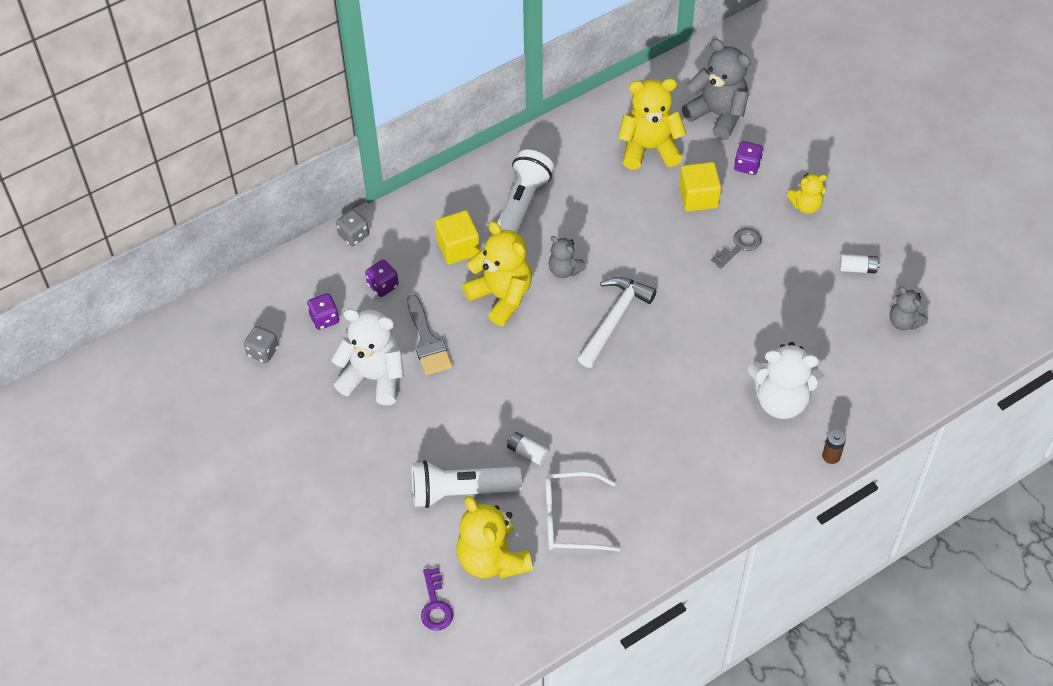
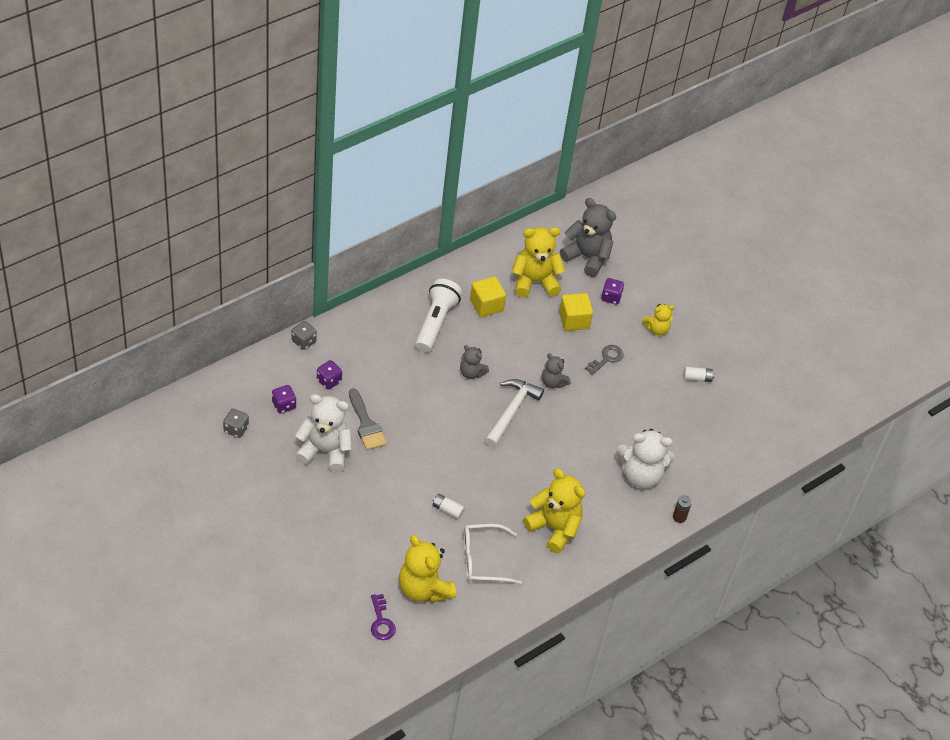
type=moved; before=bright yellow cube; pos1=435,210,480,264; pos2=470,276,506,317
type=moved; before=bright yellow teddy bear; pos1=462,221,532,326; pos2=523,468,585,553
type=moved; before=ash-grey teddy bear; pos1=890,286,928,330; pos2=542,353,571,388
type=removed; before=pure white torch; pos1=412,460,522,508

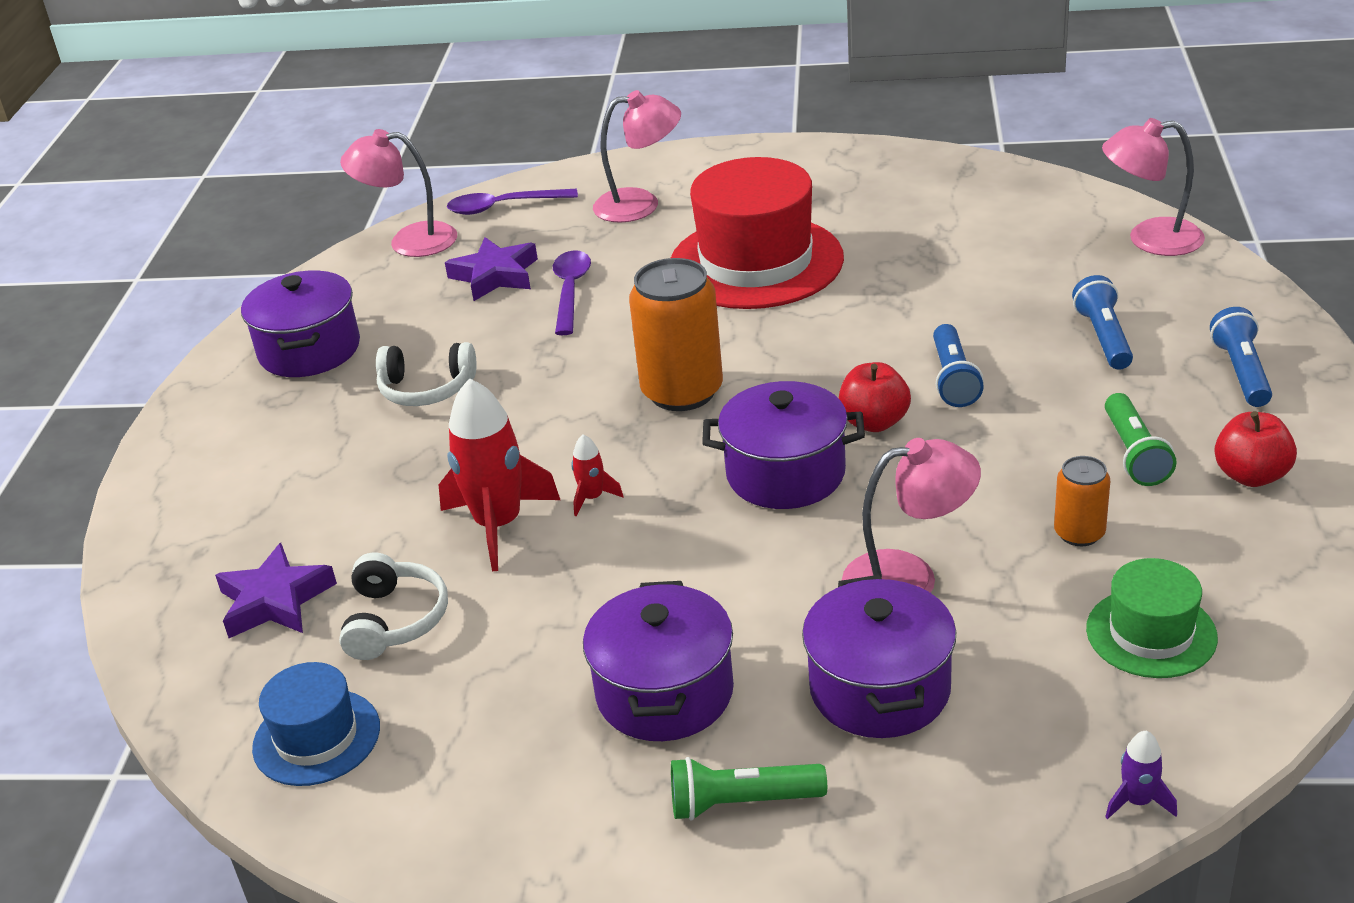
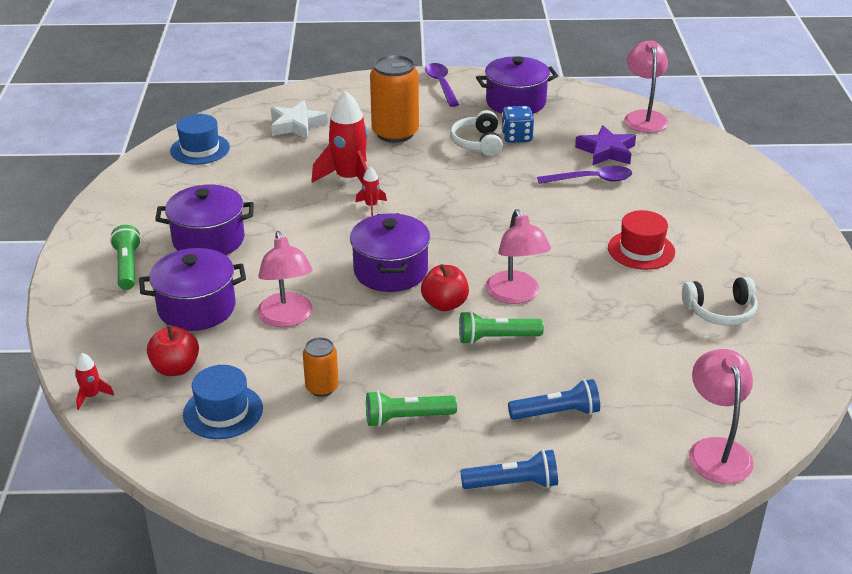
type=moved; before=rosy desk lamp; pos1=593,90,681,223; pos2=485,209,551,304
type=resized; before=scarlet top hat; pos1=671,157,844,309; pos2=608,210,675,270; scale=0.52
type=moved; before=violet spoon; pos1=447,189,578,215; pos2=425,63,459,107
type=moved; before=orange soda can; pos1=629,258,723,411; pos2=370,55,419,143
type=recoloured; before=royal blue torch; after=emerald torch; pos1=933,324,984,407; pos2=459,311,544,344
type=moved; before=scarlet toy apple; pos1=1215,411,1297,487; pos2=147,325,199,376
type=recoloured; before=violet star; after=pure white star; pos1=215,543,337,638; pos2=271,100,328,139
type=moved; before=pure white over-ear headphones; pos1=339,552,448,660; pos2=682,277,757,325
type=recoloured; before=emerald top hat; after=royal blue top hat; pos1=1086,558,1218,678; pos2=183,365,263,439
type=recoloured; before=violet spaceship; after=scarlet spaceship; pos1=1105,731,1177,819; pos2=75,353,114,410
type=added; after=royal blue die; pos2=501,106,534,143

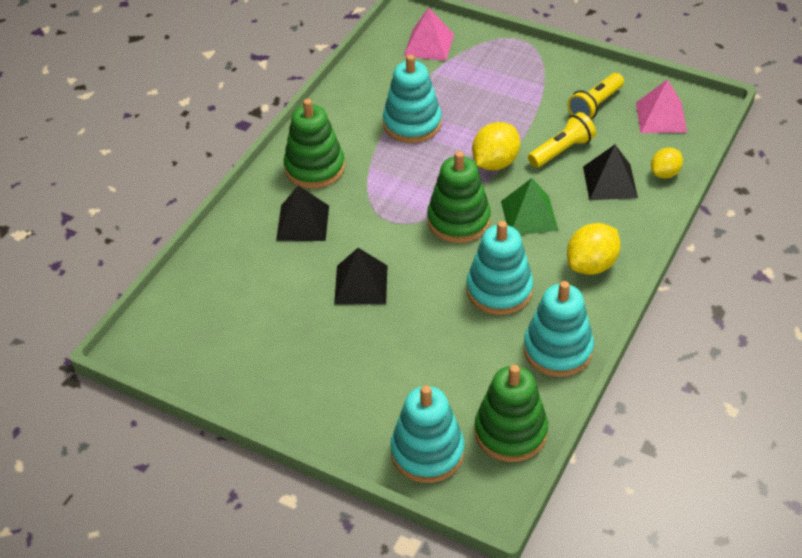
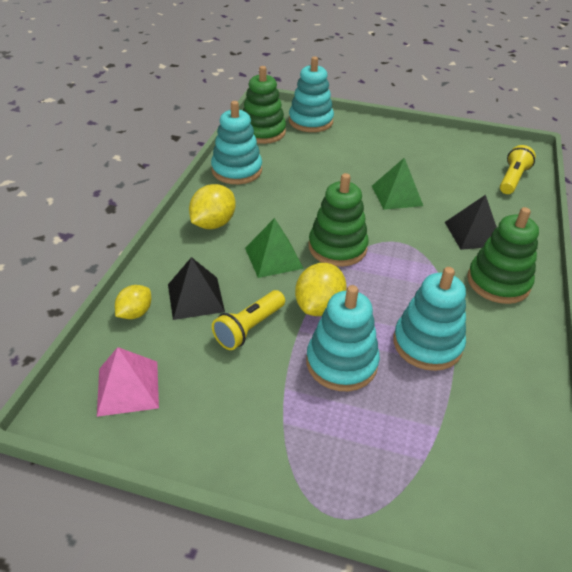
type=removed; before=rosy pyramid; pos1=404,7,454,61
type=moved; before=bright yellow torch; pos1=568,73,624,119; pos2=500,145,536,194
type=moved; before=teal stacking toy; pos1=466,221,533,315; pos2=306,285,380,391
type=recoloured; before=jet-black pyramid; after=emerald pyramid; pos1=334,248,388,304; pos2=372,158,423,210

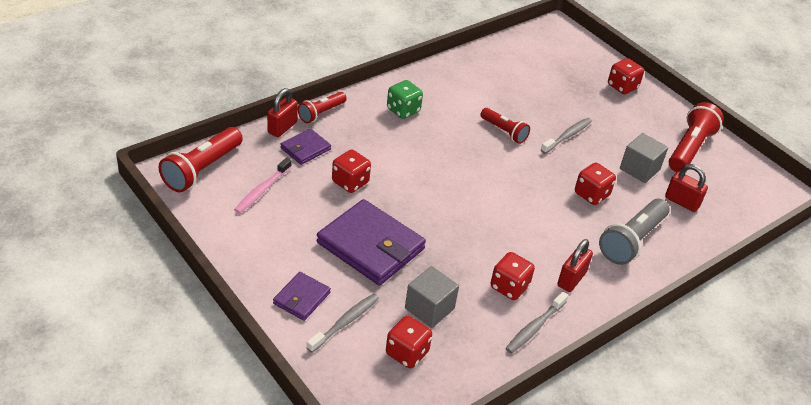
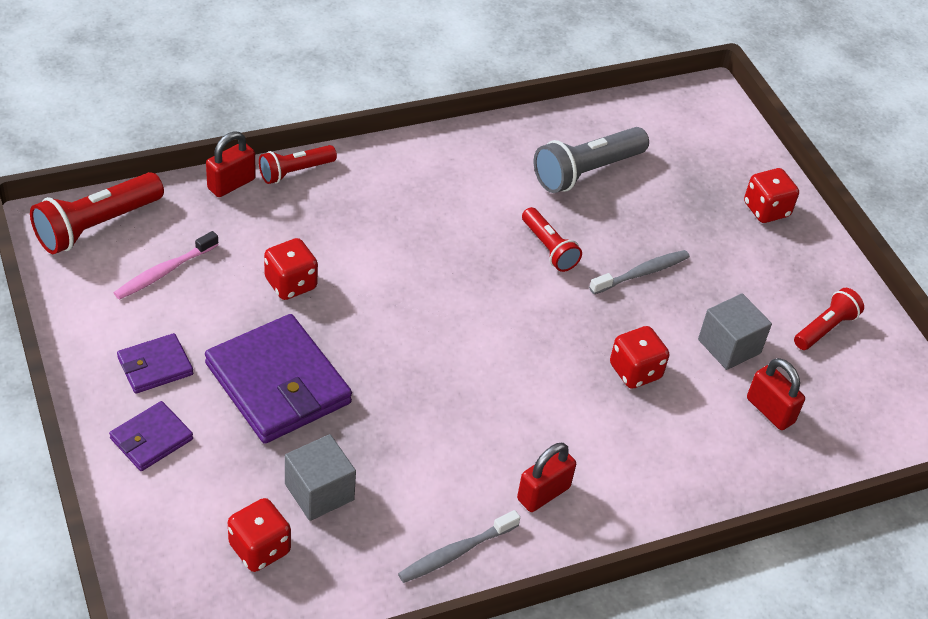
type=removed; before=emerald die; pos1=387,80,423,119
type=resized; before=scarlet torch; pos1=669,102,724,172; pos2=794,288,864,350; scale=0.61
type=moved; before=violet billfold; pos1=280,128,331,165; pos2=117,333,193,394
type=moved; before=ash-grey torch; pos1=599,199,669,265; pos2=534,127,649,193
type=removed; before=scarlet die; pos1=490,252,535,300
type=removed; before=ash-grey tooth brush; pos1=306,293,379,353

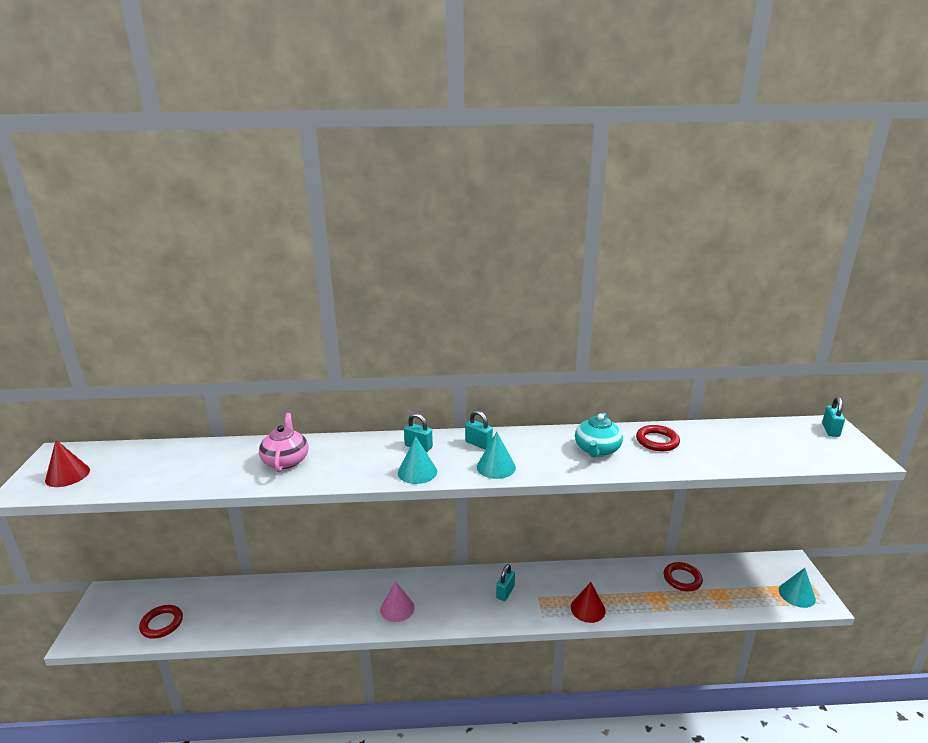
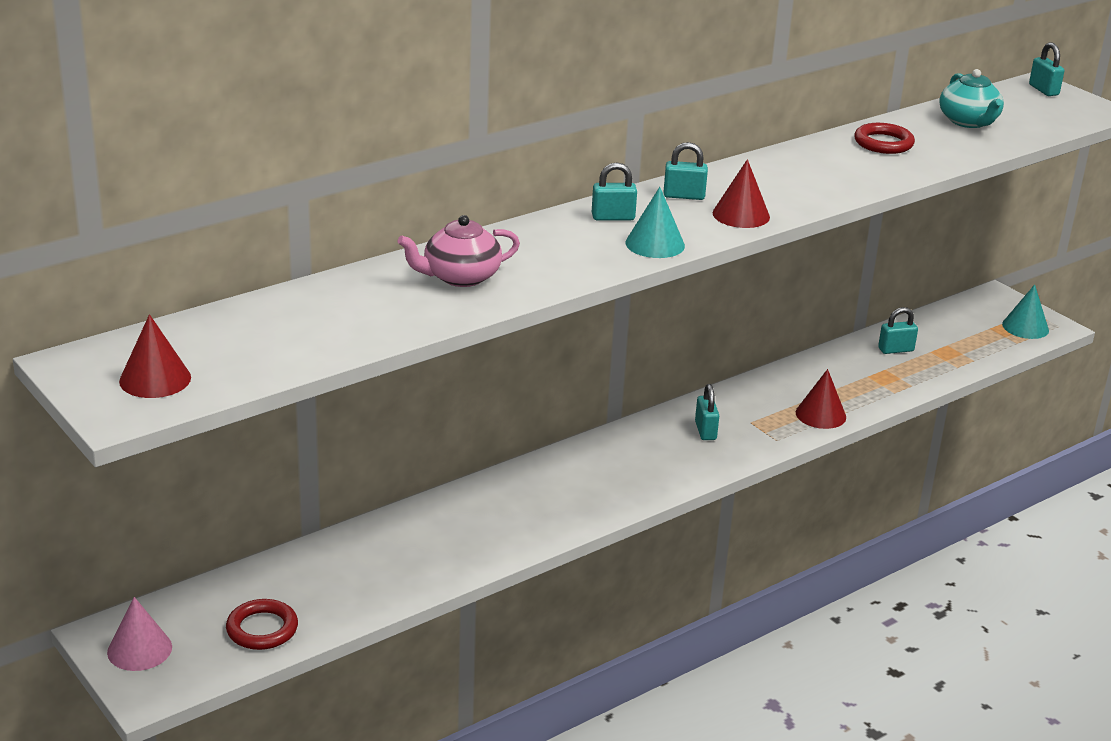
type=turned; before=rosy teapot; pos1=259,413,308,473; pos2=397,215,520,287; turn=-75
type=moved; before=teal teapot; pos1=575,413,623,457; pos2=939,69,1004,128
type=recoloured; before=teal solid cone; after=scarlet solid cone; pos1=477,432,516,479; pos2=713,159,770,228
type=replaced; before=scarlet hoop; after=teal lock; pos1=664,562,703,591; pos2=878,307,918,354
type=moved; before=rosy solid cone; pos1=380,581,415,622; pos2=107,597,172,671

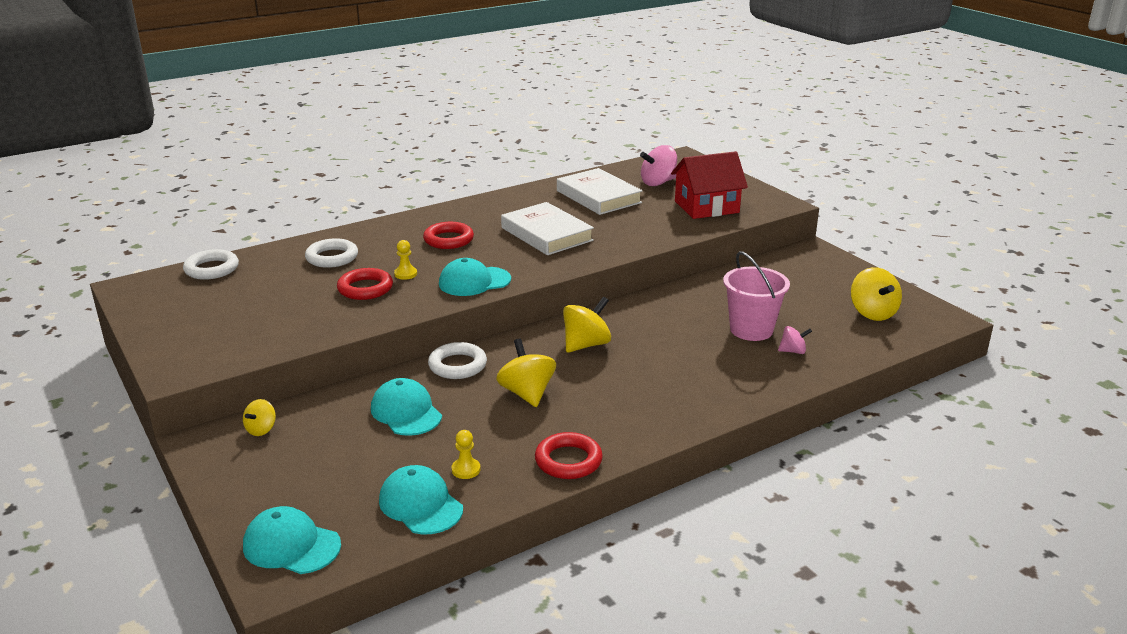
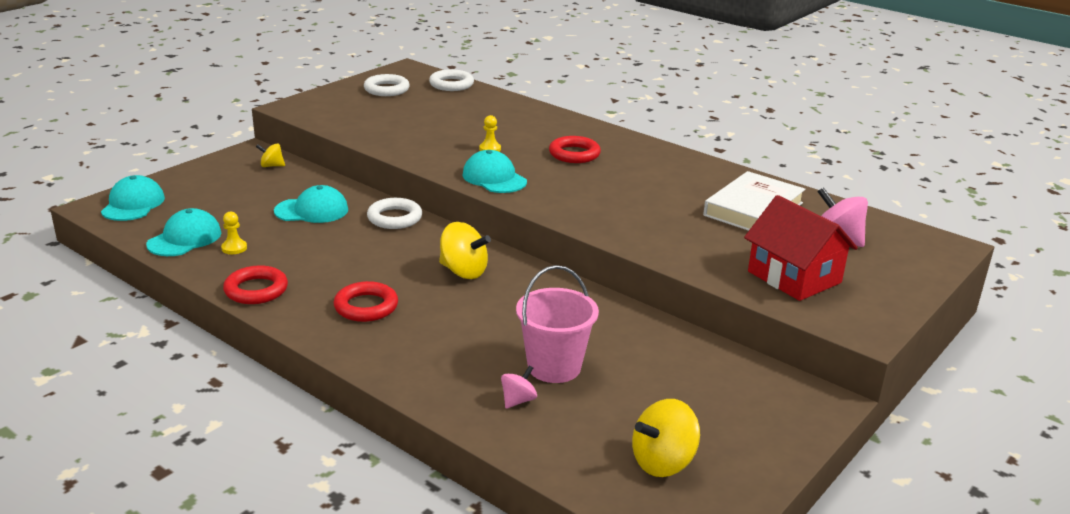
type=removed; before=pure white hardback; pos1=501,202,594,255
type=moved; before=pure white hoop; pos1=305,238,358,268; pos2=364,74,410,96
type=moved; before=scarlet hoop; pos1=337,268,393,300; pos2=334,281,398,322
type=turned; before=rosy toy top; pos1=778,326,812,354; pos2=501,366,537,409; turn=-120
type=removed; before=bright yellow toy top; pos1=496,338,556,407
type=turned; before=teal peaked cap; pos1=371,378,442,436; pos2=274,185,348,223; turn=45

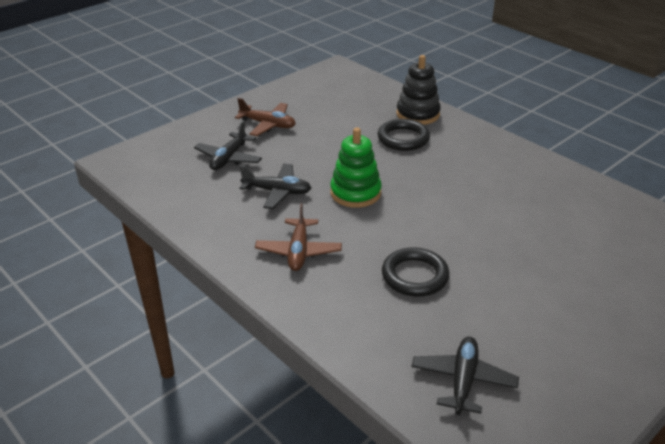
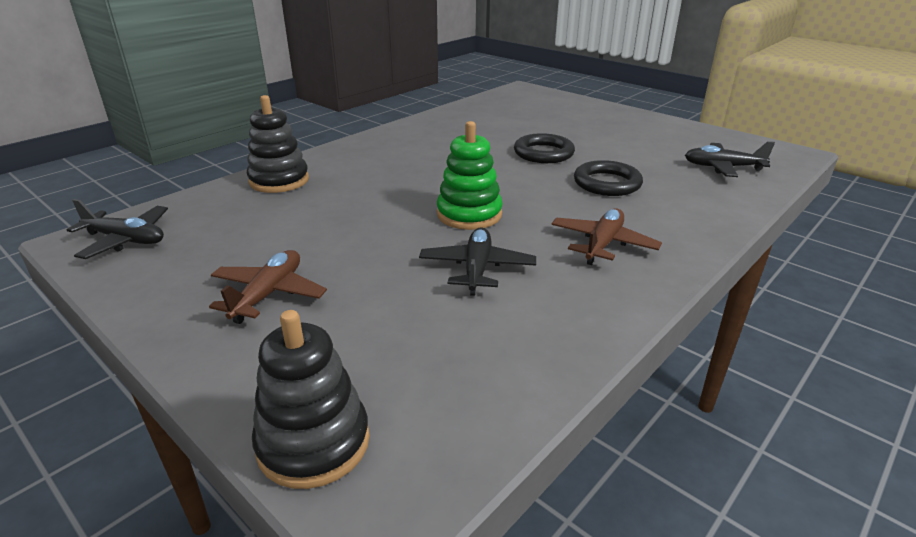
type=moved; before=jet-black hoop; pos1=378,119,430,151; pos2=514,133,575,163
type=moved; before=jet-black plane; pos1=194,121,262,170; pos2=66,199,168,259
type=turned; before=dark brown plane; pos1=255,203,342,271; pos2=551,208,662,265; turn=-60
type=added; after=jet-black stacking toy; pos2=252,310,370,489

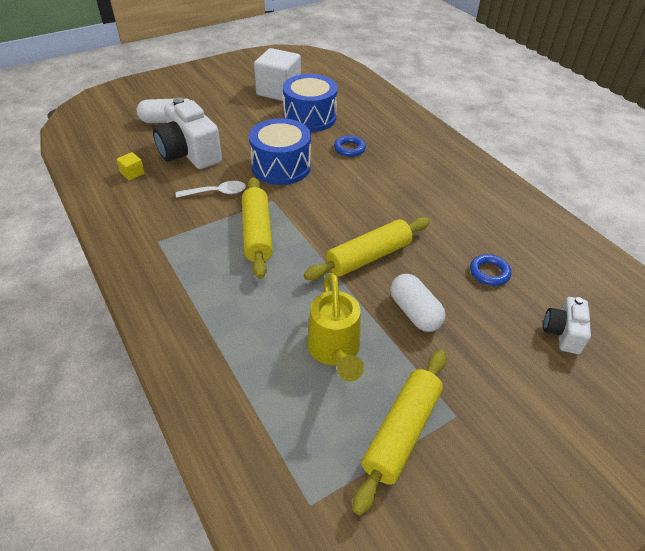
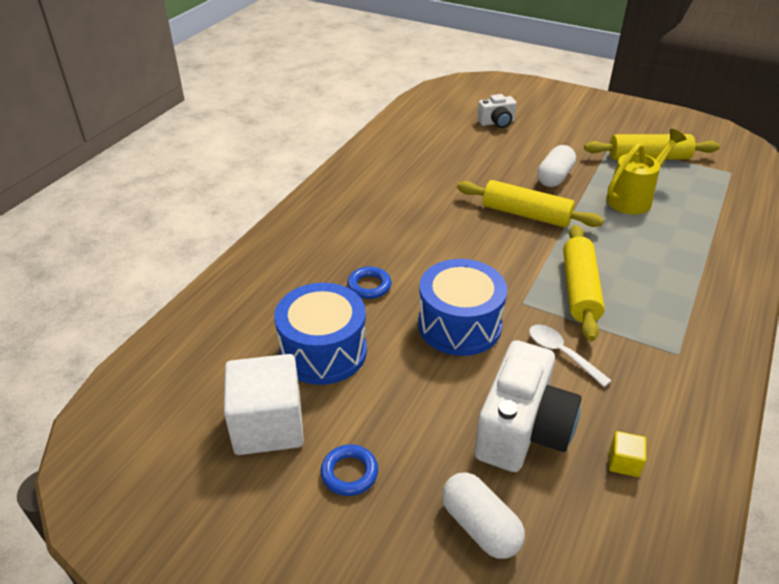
type=turned; before=bright yellow rolling pin; pos1=242,177,273,279; pos2=563,225,605,341; turn=-45
type=moved; before=royal blue hoop; pos1=470,254,511,286; pos2=320,444,378,496

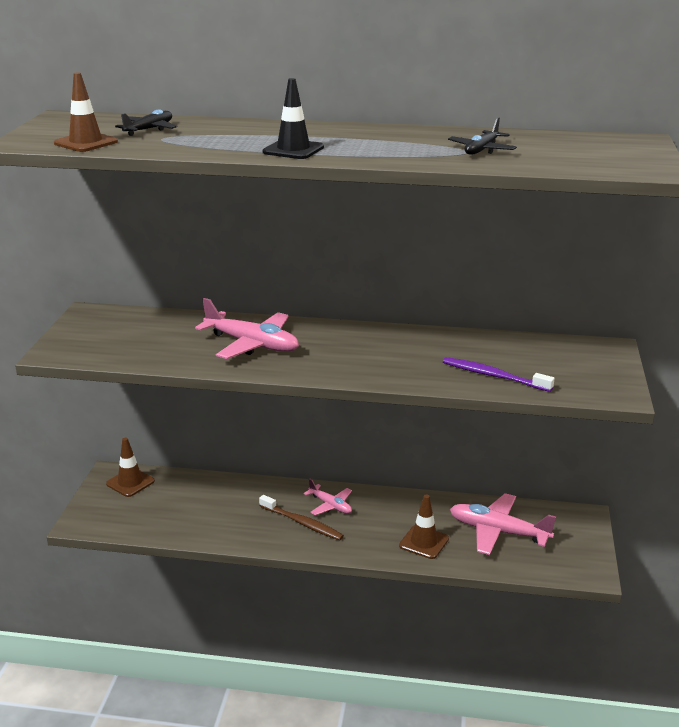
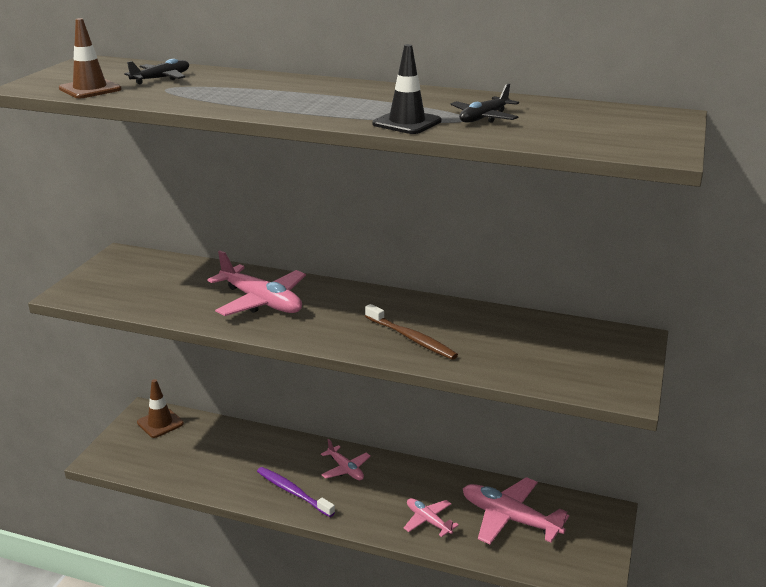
type=moved; before=jet-black road cone; pos1=263,78,324,159; pos2=373,44,442,134
type=moved; before=violet tooth brush; pos1=443,357,555,392; pos2=257,467,335,517
type=moved; before=dark brown tooth brush; pos1=259,495,344,541; pos2=365,304,458,360
type=replaced; before=dark brown road cone; after=rosy plane; pos1=399,495,449,559; pos2=404,498,459,537

